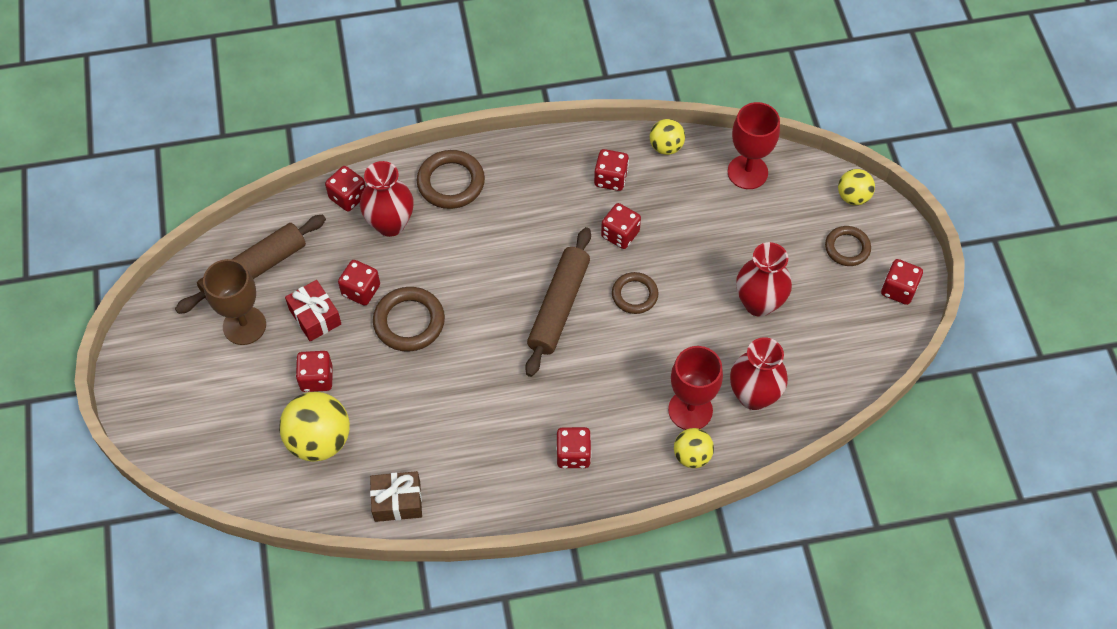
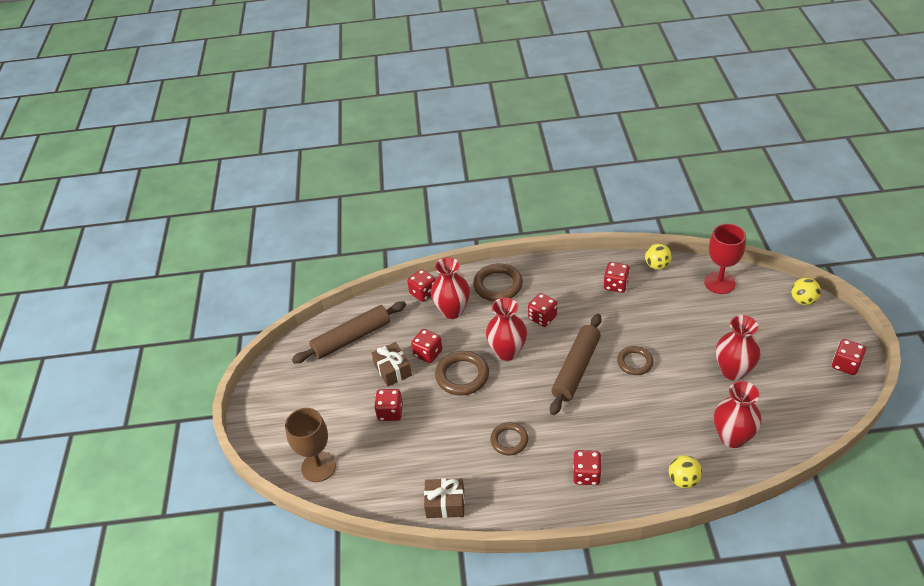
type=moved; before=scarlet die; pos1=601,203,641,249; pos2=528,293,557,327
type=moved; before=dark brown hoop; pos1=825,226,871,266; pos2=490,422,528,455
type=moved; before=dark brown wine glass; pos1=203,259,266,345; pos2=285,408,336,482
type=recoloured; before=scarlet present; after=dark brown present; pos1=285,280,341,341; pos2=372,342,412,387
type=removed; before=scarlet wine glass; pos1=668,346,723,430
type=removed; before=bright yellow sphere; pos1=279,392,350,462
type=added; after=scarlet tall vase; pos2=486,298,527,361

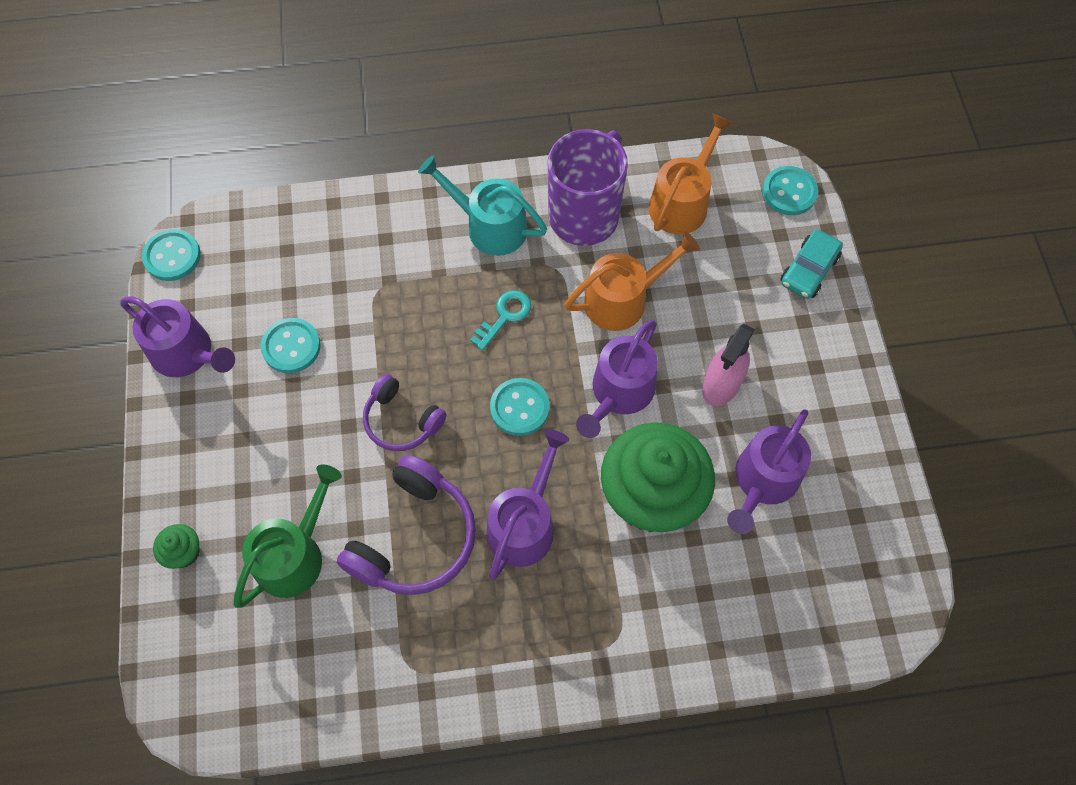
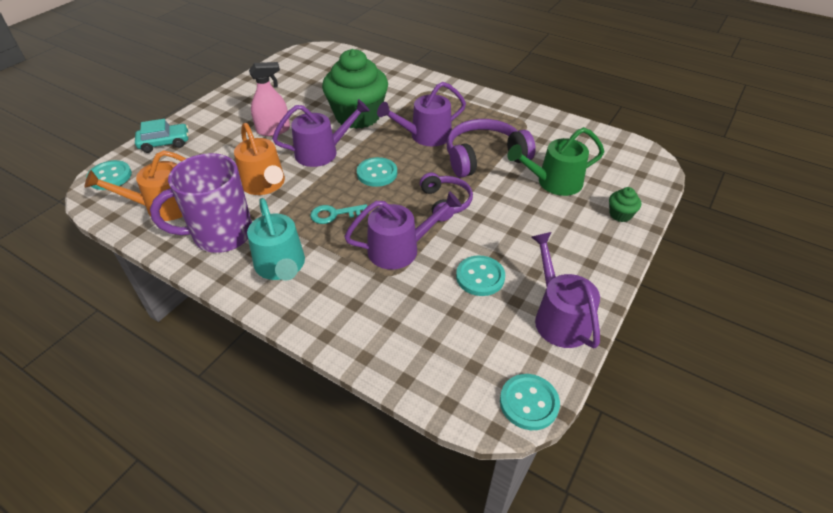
type=turned; before=orange sprinkling can; pos1=564,231,700,331; pos2=234,123,285,195; turn=-135
type=moved; before=violet sprinkling can; pos1=727,409,811,534; pos2=344,191,462,270

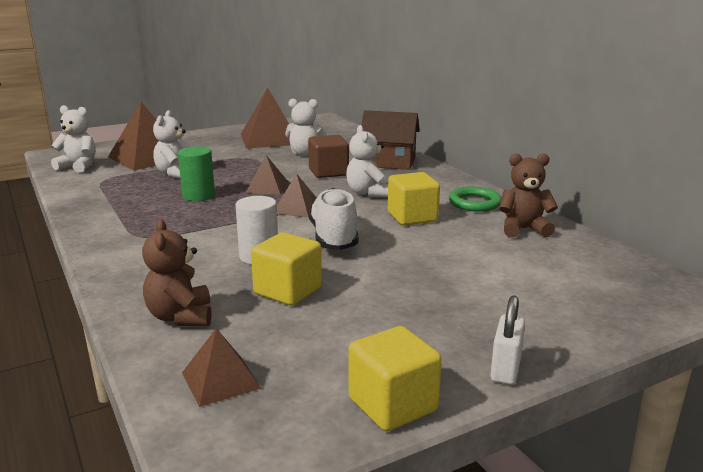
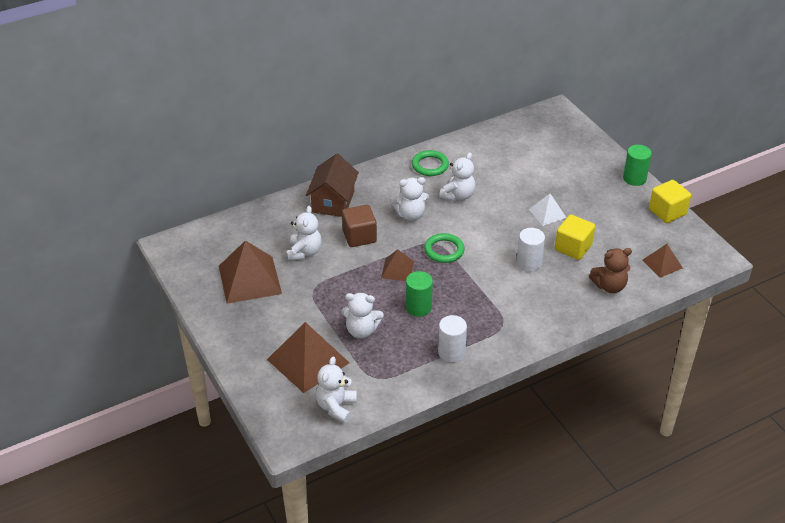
type=removed; before=dark brown teddy bear; pos1=499,153,558,238
type=replaced; before=bright yellow cube; after=pure white teddy bear; pos1=388,172,440,225; pos2=439,152,475,201
type=replaced; before=dark brown pyramid; after=emerald hoop; pos1=277,173,317,218; pos2=424,233,465,263
type=removed; before=pure white shoe; pos1=309,188,359,250
type=replaced; before=pure white lock; after=emerald cylinder shape; pos1=490,295,525,385; pos2=623,145,652,186
type=added; after=pure white pyramid; pos2=529,194,566,226
type=added; after=pure white cylinder shape; pos2=438,315,467,362

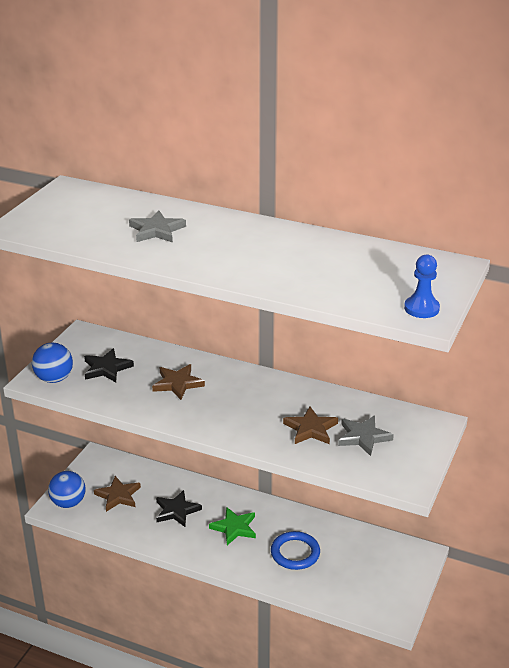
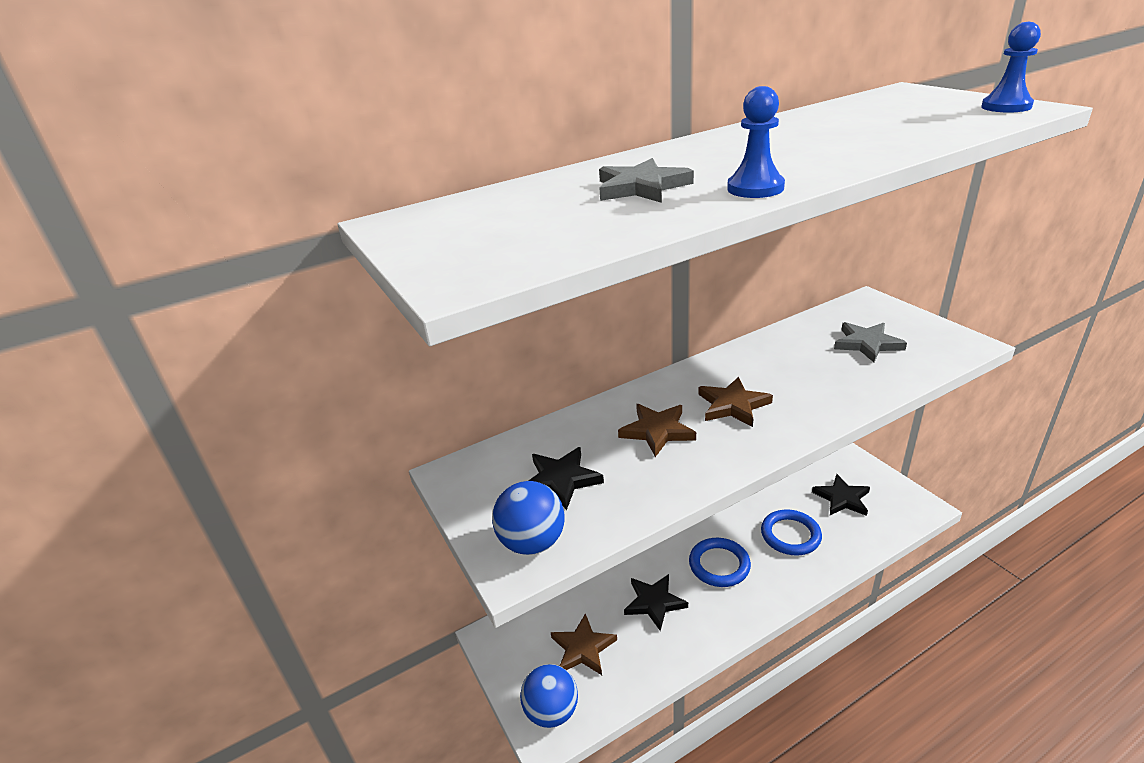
type=moved; before=dark brown star; pos1=283,406,338,444; pos2=698,377,773,427
type=replaced; before=emerald star; after=royal blue hoop; pos1=209,507,256,545; pos2=689,538,751,587
type=added; after=royal blue game pawn; pos2=727,86,785,198
type=added; after=jet-black star; pos2=812,474,870,516

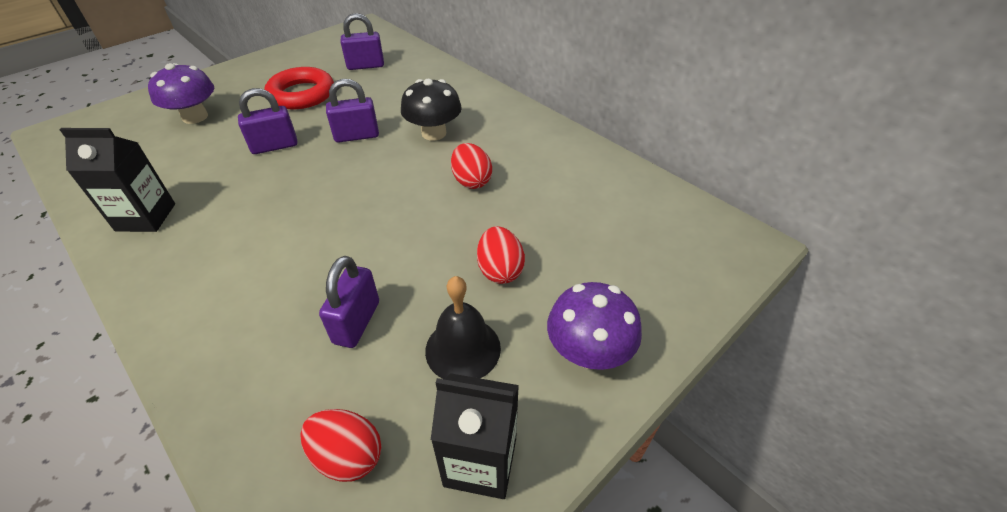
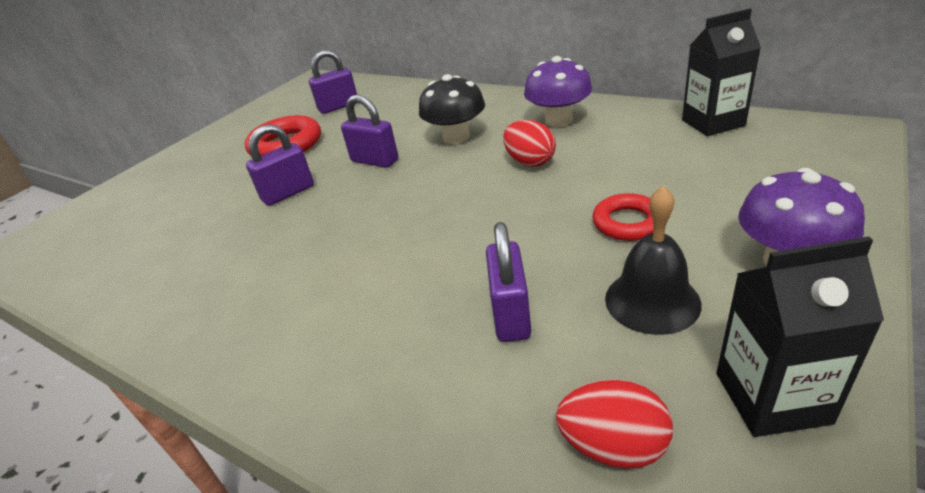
type=moved; before=violet fungus; pos1=148,63,214,124; pos2=524,56,592,127
type=turned; before=violet lock; pos1=326,79,379,143; pos2=341,94,399,168; turn=60
type=moved; before=jet-black carton; pos1=59,128,175,232; pos2=682,8,761,136
type=replaced; before=scarlet toy egg; after=scarlet hoop; pos1=477,226,525,284; pos2=592,193,654,241

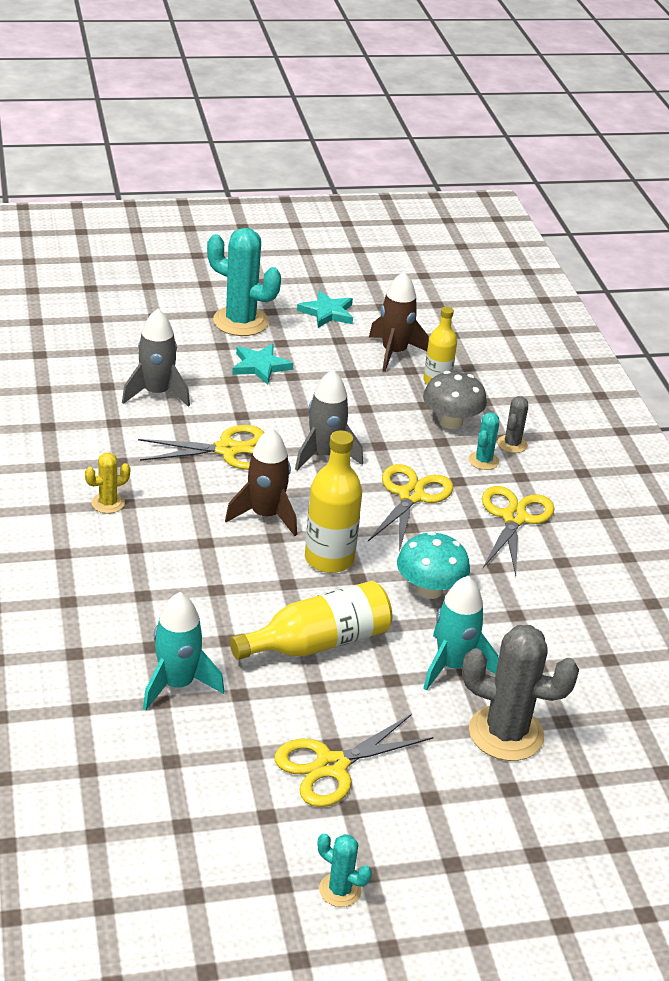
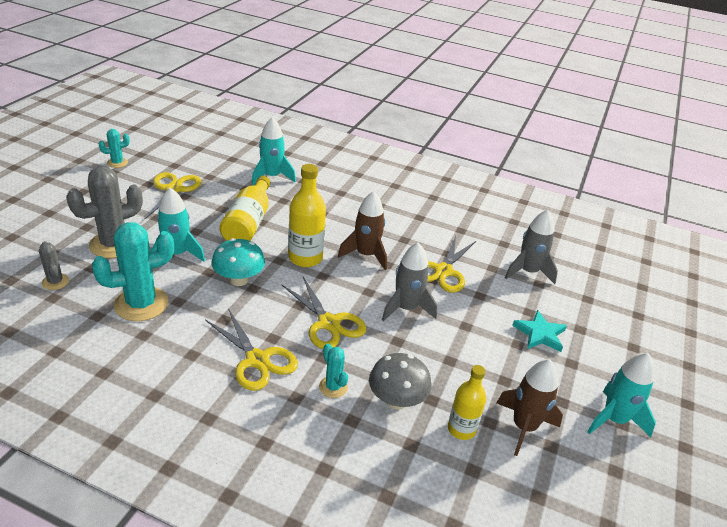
type=moved; before=teal cactus; pos1=207,228,281,336; pos2=92,222,174,321
type=replaced; before=teal star; after=teal spaceship; pos1=297,290,353,328; pos2=587,353,656,437
type=moved; before=ash-grey cactus; pos1=497,396,528,453; pos2=39,241,69,290
type=removed; before=bright yellow cactus; pos1=85,453,130,514

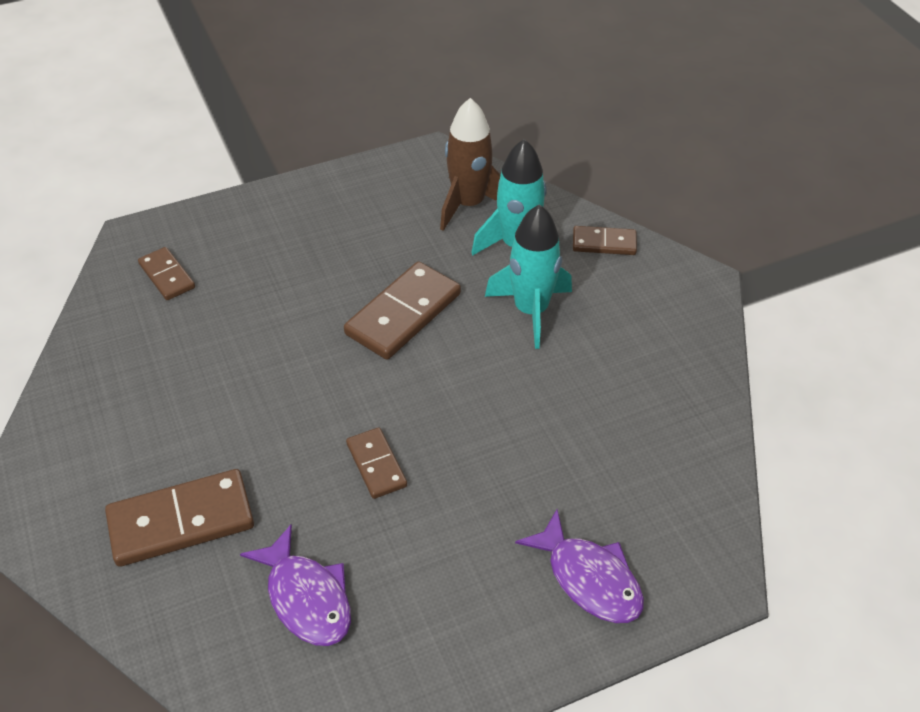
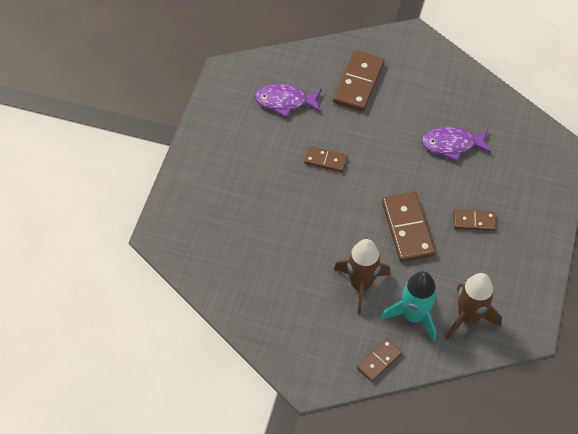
type=recoloured; before=teal spaceship; after=dark brown spaceship; pos1=485,204,572,349; pos2=334,239,391,315
type=moved; before=dark brown domino; pos1=138,247,195,300; pos2=454,209,496,231
type=moved; before=violet fish figure; pos1=515,509,644,623; pos2=421,127,492,162

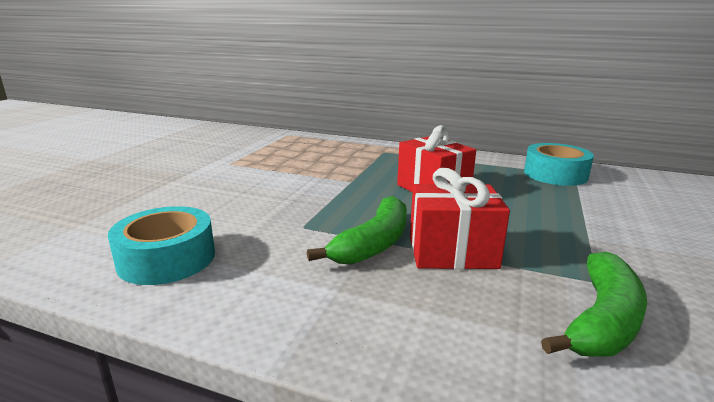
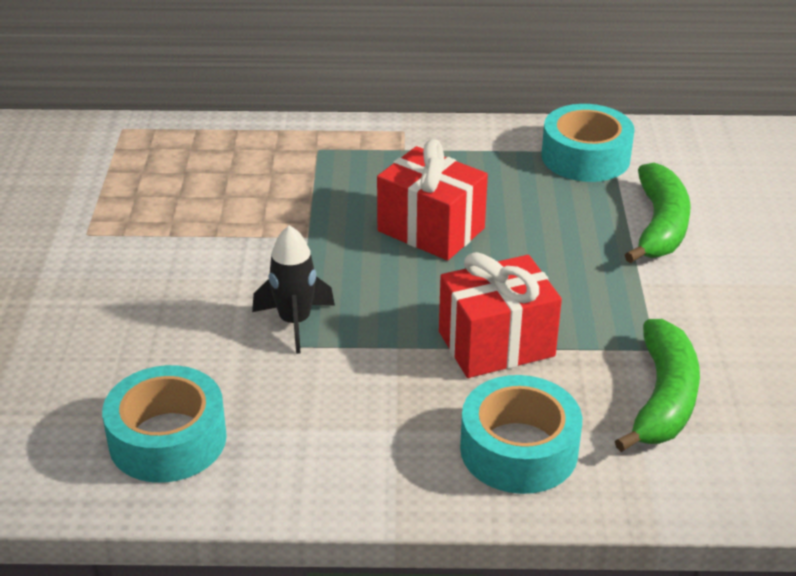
type=moved; before=emerald banana fruit; pos1=307,196,407,264; pos2=625,163,691,263
type=added; after=jet-black spaceship; pos2=252,225,335,354
type=added; after=teal sticky tape; pos2=460,375,582,494

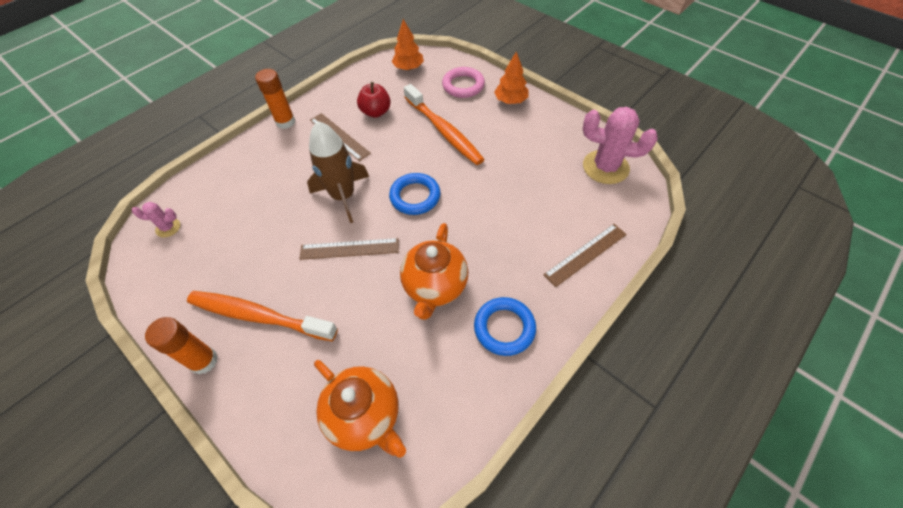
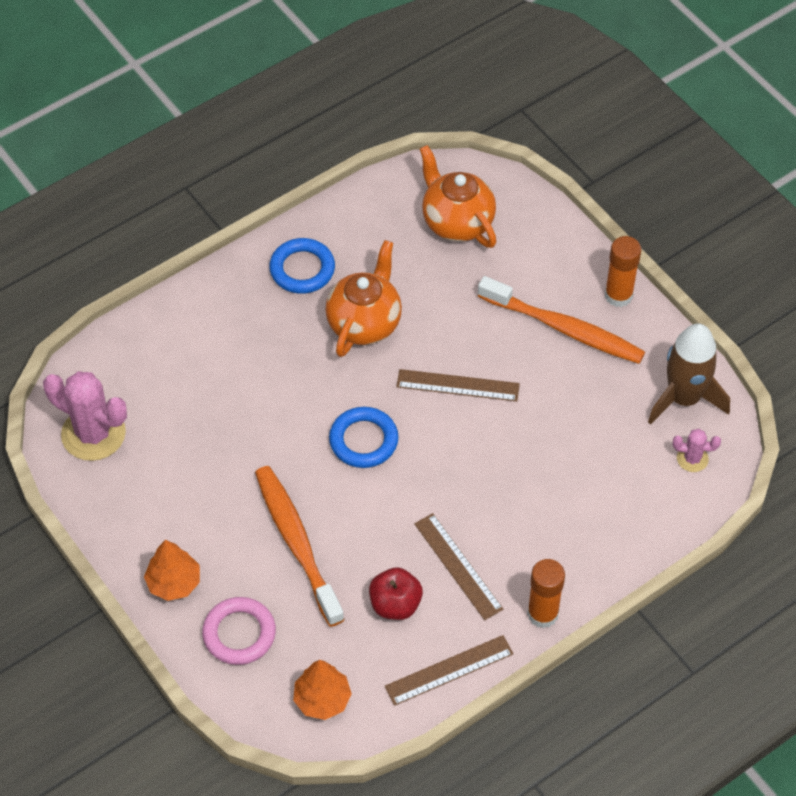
type=moved; before=dark brown spaceship; pos1=307,121,369,223; pos2=648,323,730,425
type=moved; before=dark brown ruler; pos1=543,224,627,287; pos2=385,635,514,706

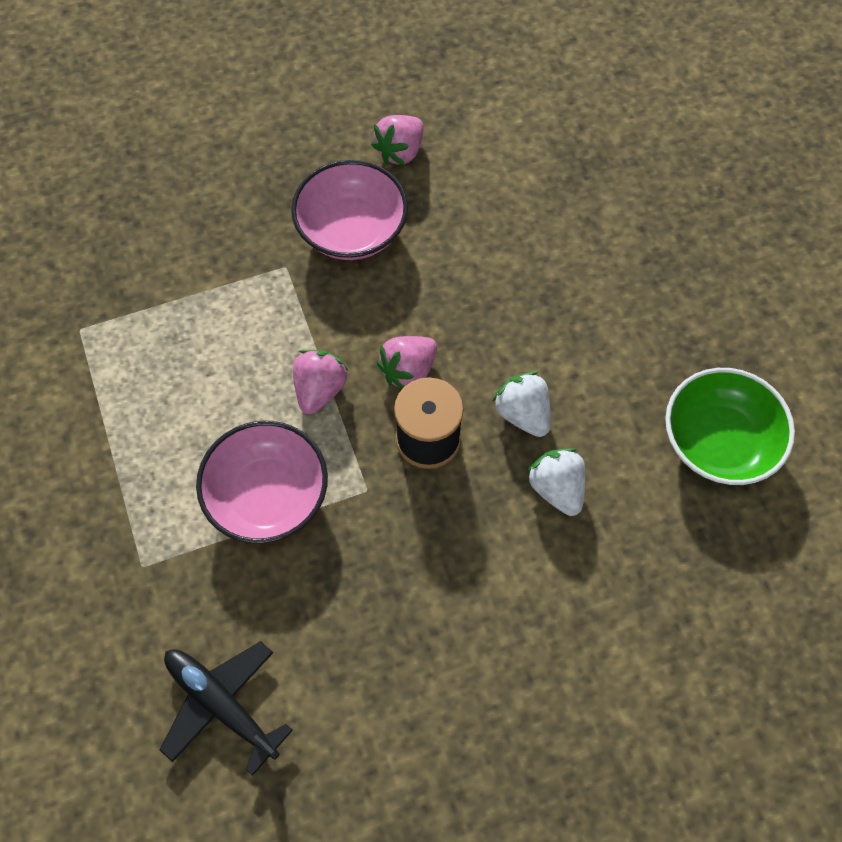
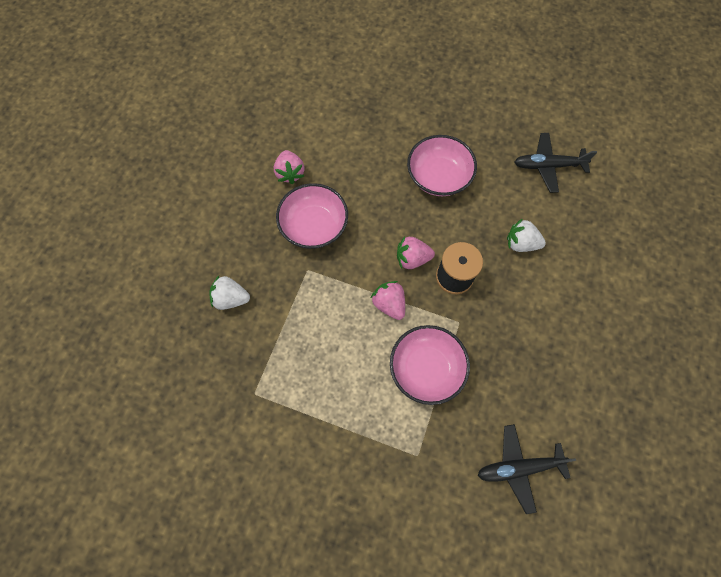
type=turned; before=rosy toy strawberry; pos1=376,336,437,390; pos2=397,237,435,269; turn=90
type=replaced; before=emerald serving bowl; after=jet-black plane; pos1=665,368,795,485; pos2=514,133,597,193
type=moved; before=pure white toy strawberry; pos1=492,372,551,437; pos2=209,276,250,310
type=added; after=rosy serving bowl; pos2=407,135,477,196

